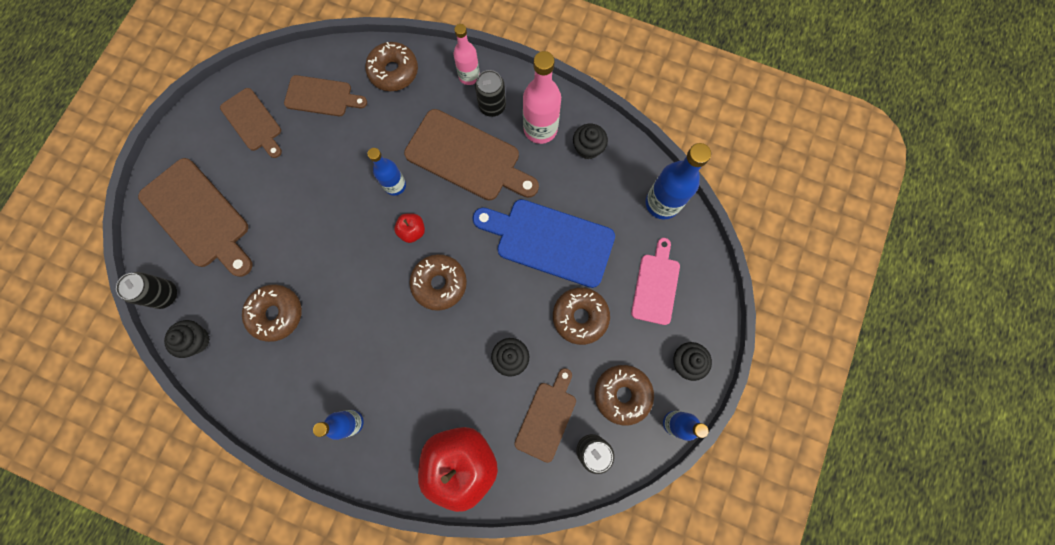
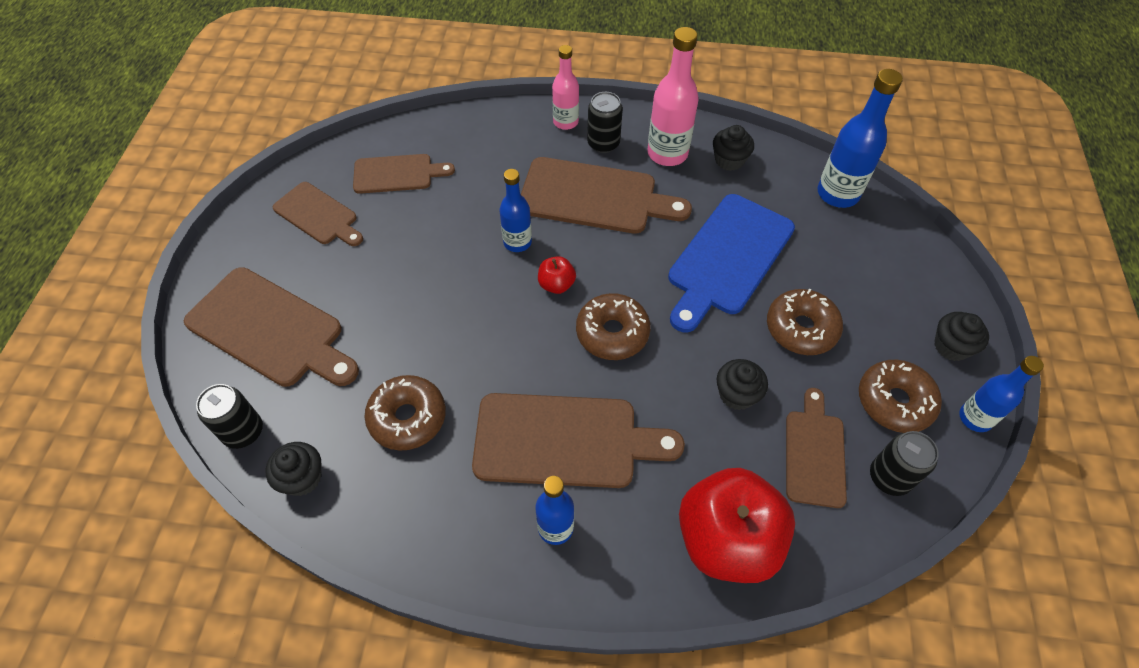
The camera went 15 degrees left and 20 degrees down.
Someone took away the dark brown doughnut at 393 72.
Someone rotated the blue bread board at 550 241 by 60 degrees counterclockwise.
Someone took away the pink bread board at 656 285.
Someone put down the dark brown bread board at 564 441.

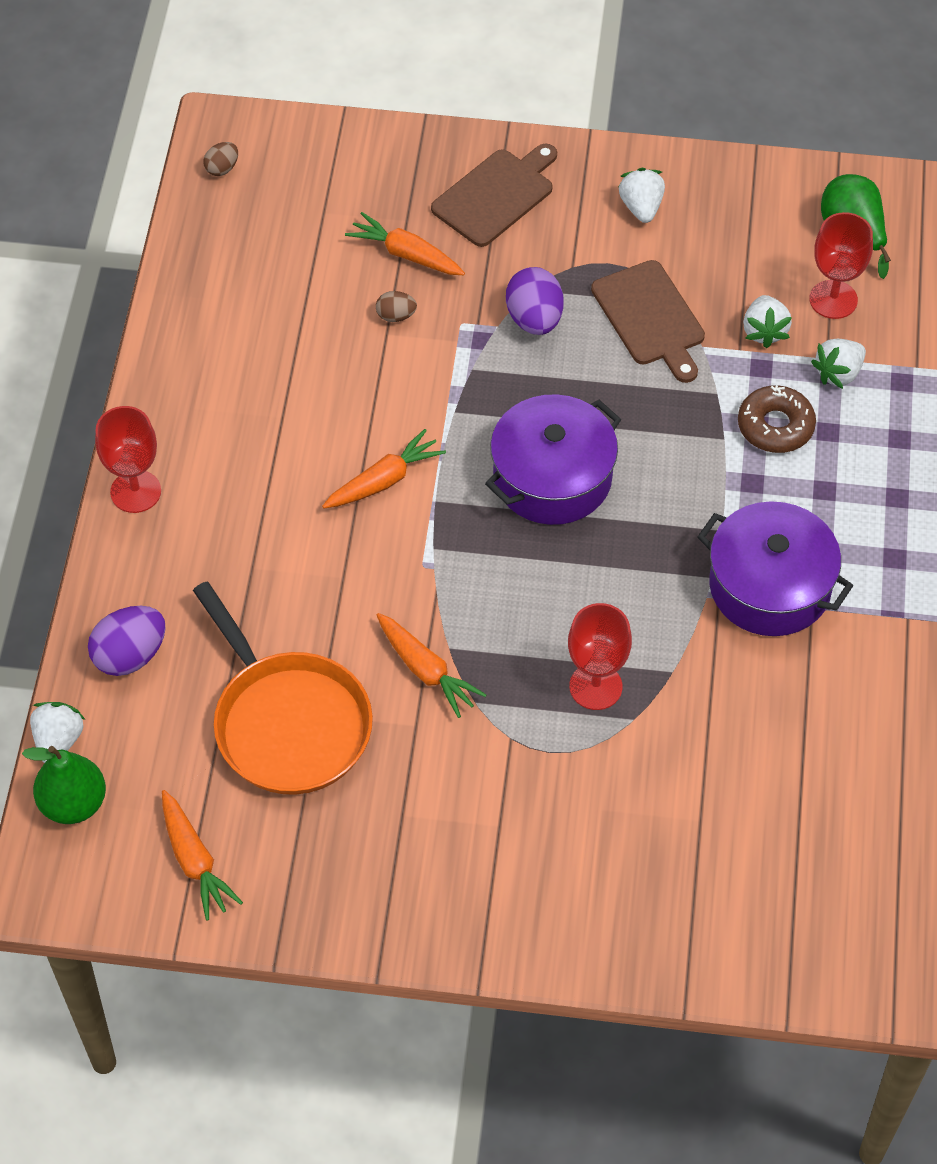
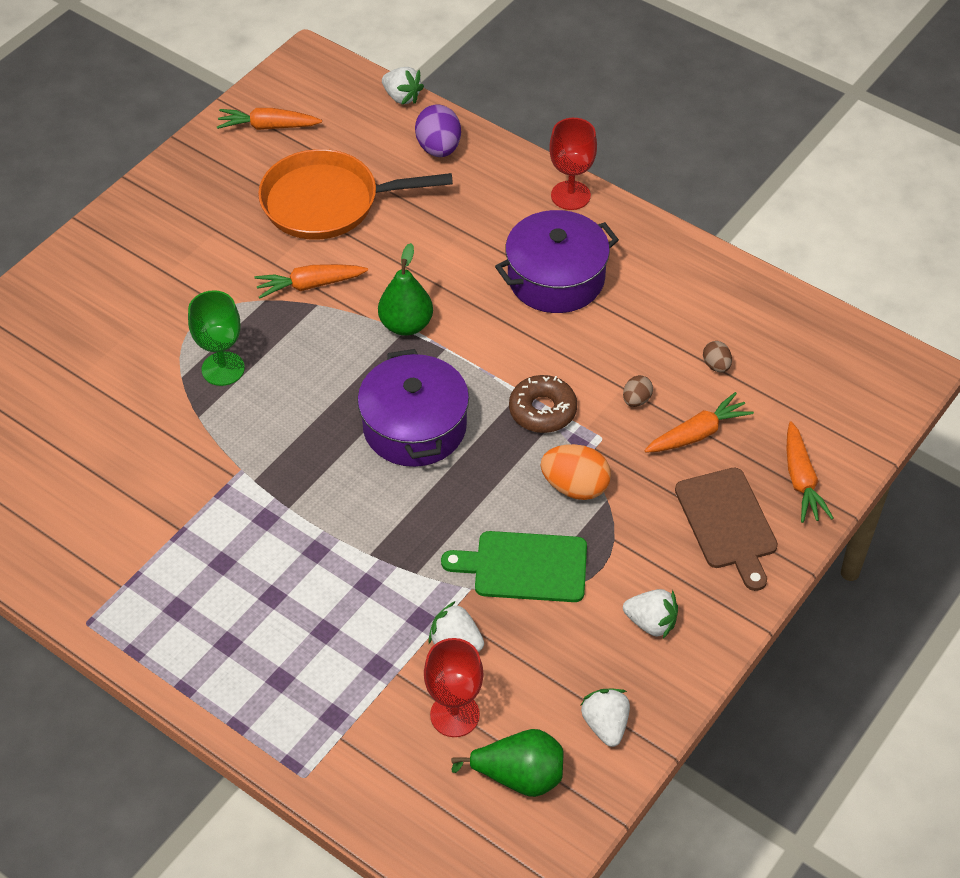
The camera went 120 degrees right and 5 degrees down.
Someone carried the dark brown toy egg from 222 168 to 716 365.
Someone repainted the dark brown bread board at 650 318, which became the emerald bread board at 524 567.
Someone repainted the violet toy egg at 534 319, which became the orange toy egg at 575 487.
Someone carried the white strawberry from 838 373 to 605 725.
Someone carried the dark brown doughnut from 775 426 to 542 410.
Someone carried the orange root vegetable from 384 480 to 801 481.
Someone carried the violet cooking pot from 769 586 to 556 278.
Someone repainted the crimson goblet at 595 686, which became the emerald goblet at 223 369.
Someone carried the emerald pear fruit from 73 803 to 406 325.

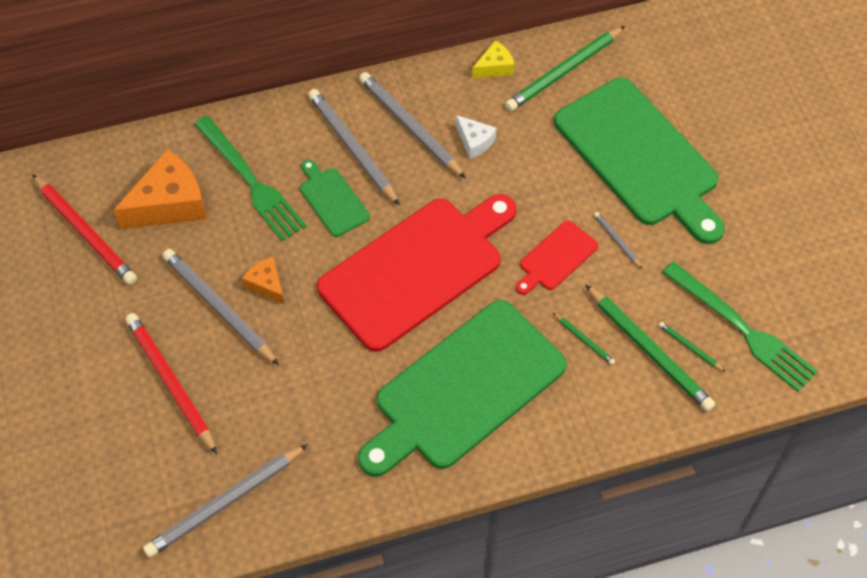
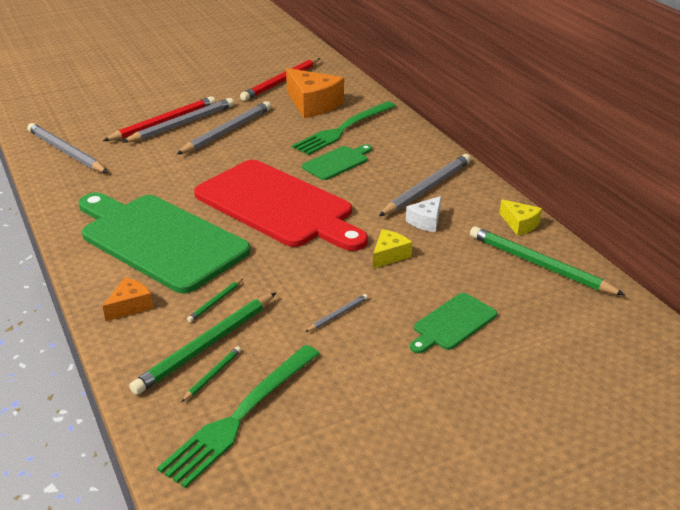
The camera went 80 degrees right and 25 degrees down.
Someone scaled the emerald bread board at 640 157 by 0.45.
Someone carried the gray wooden pencil from 352 148 to 182 124.
Someone took away the crimson bread board at 556 258.
Someone carried the orange cheese wedge from 266 284 to 130 306.
Someone put down the golden cheese wedge at 389 255.

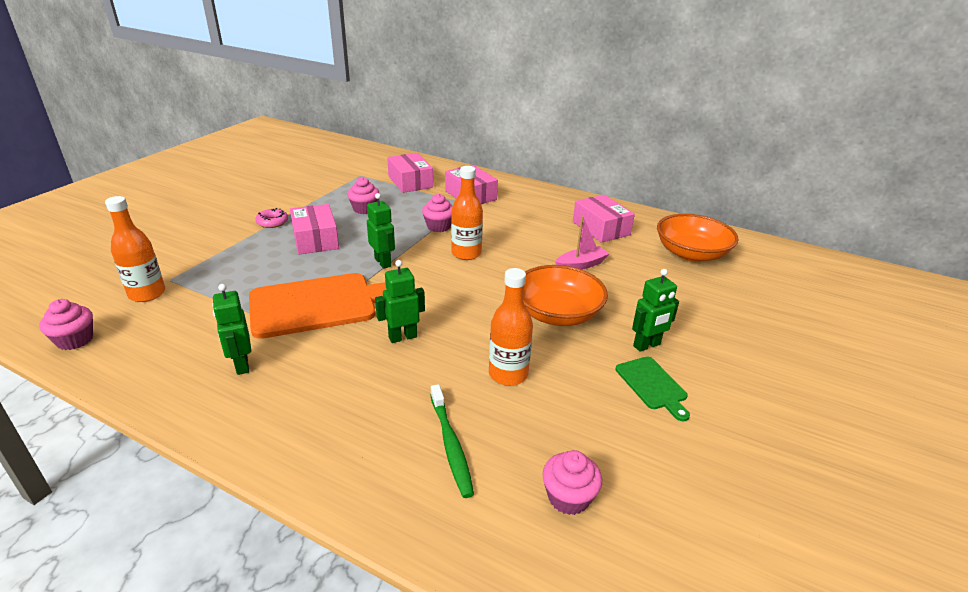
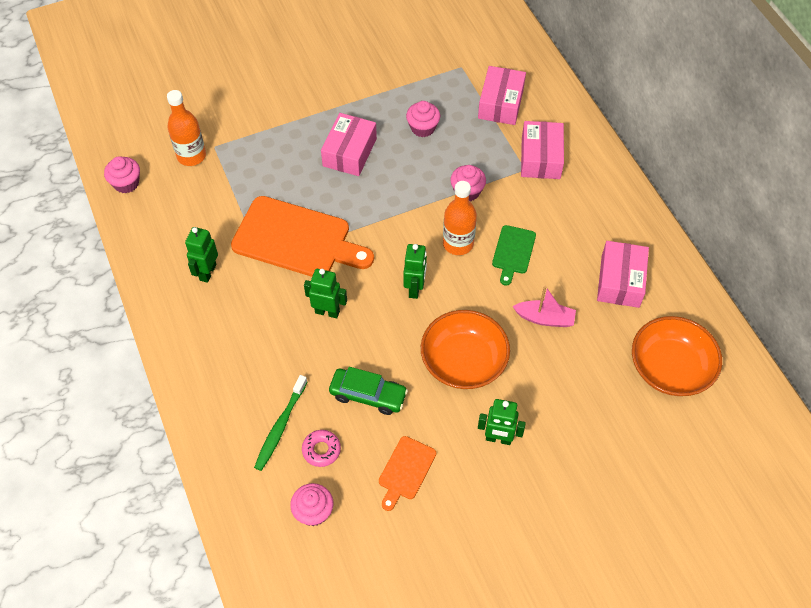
The camera went 40 degrees right and 25 degrees up.
Someone carried the emerald robot figure from 383 262 to 415 288.
Someone carried the pink doughnut from 272 222 to 321 450.
Someone swapped the orange drink bottle at 508 374 for the emerald toy car at 368 395.
Someone carried the emerald bread board from 652 385 to 513 252.
Someone put down the orange bread board at 405 470.

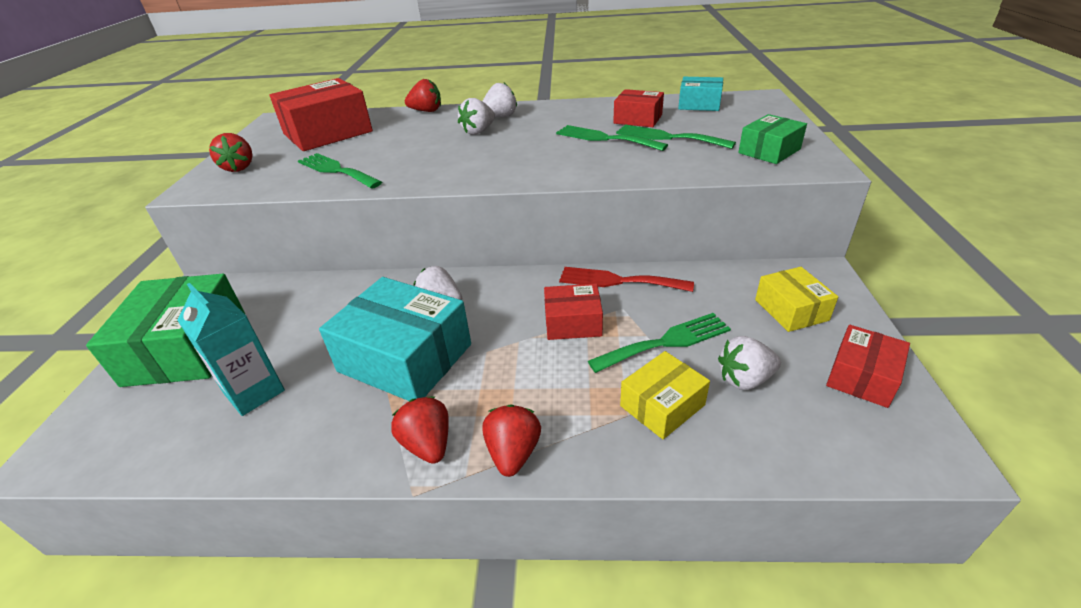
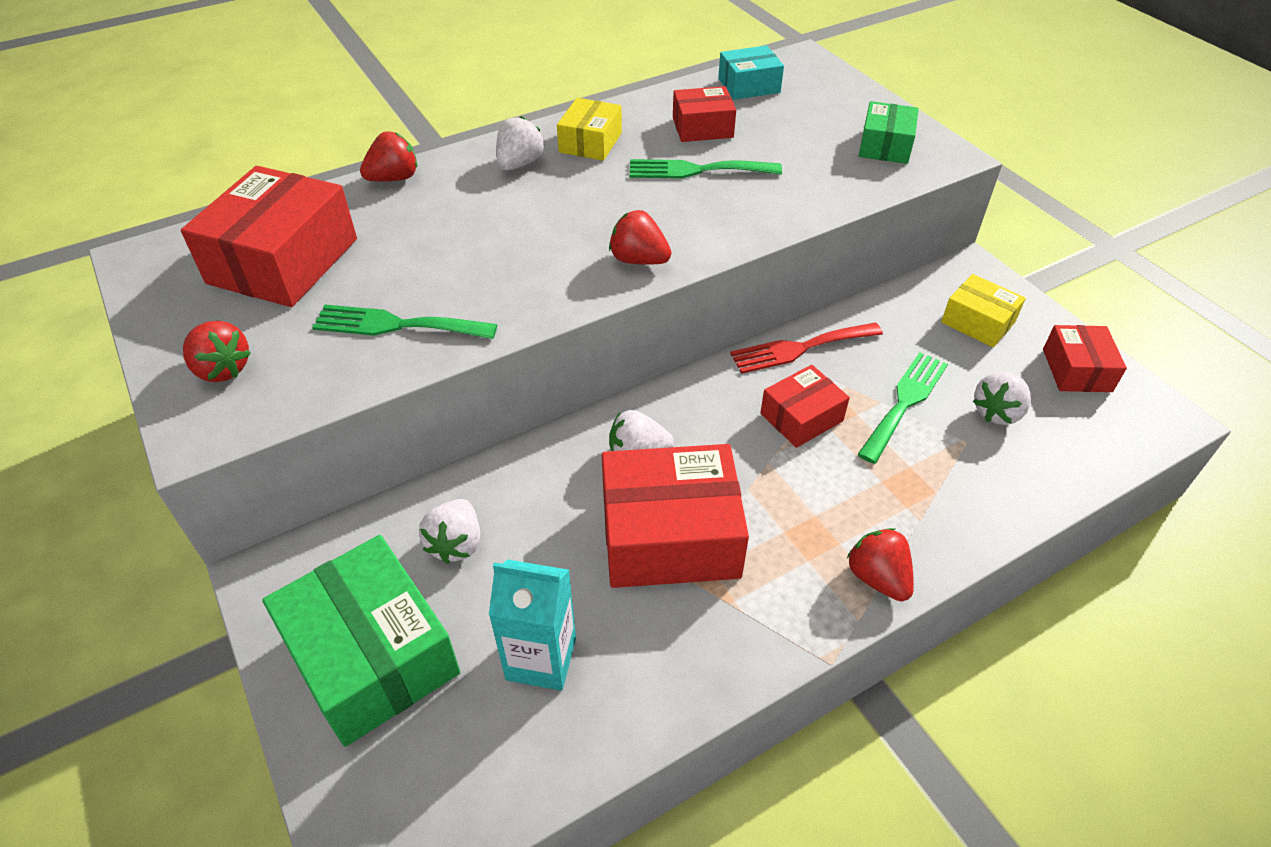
The camera went 35 degrees left and 10 degrees up.
Someone carried the white strawberry from 478 131 to 456 543.
Someone took away the emerald dinner fork at 668 137.
Someone repainted the turquoise parcel at 405 357, which became the crimson parcel at 670 535.
Someone carried the golden parcel from 662 405 to 590 142.
Someone carried the crimson strawberry from 428 444 to 638 260.

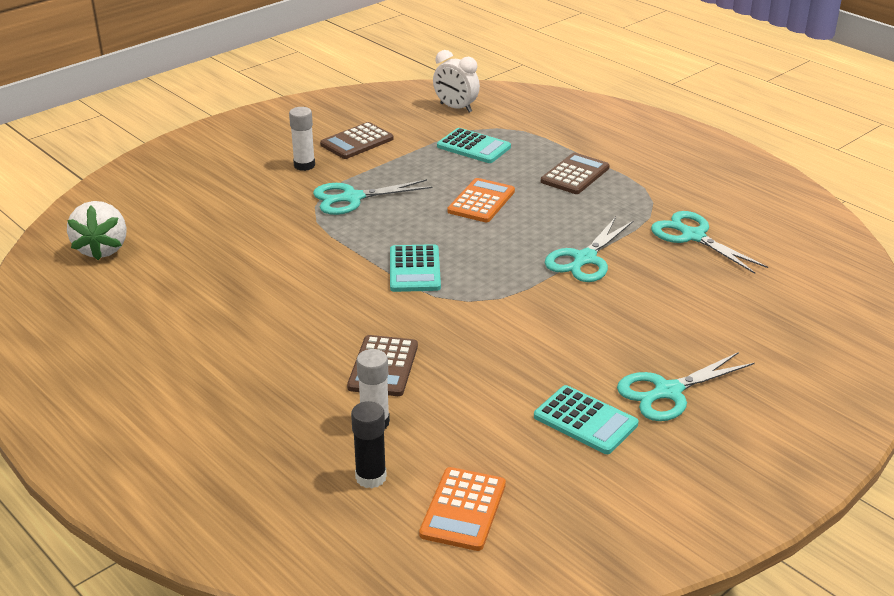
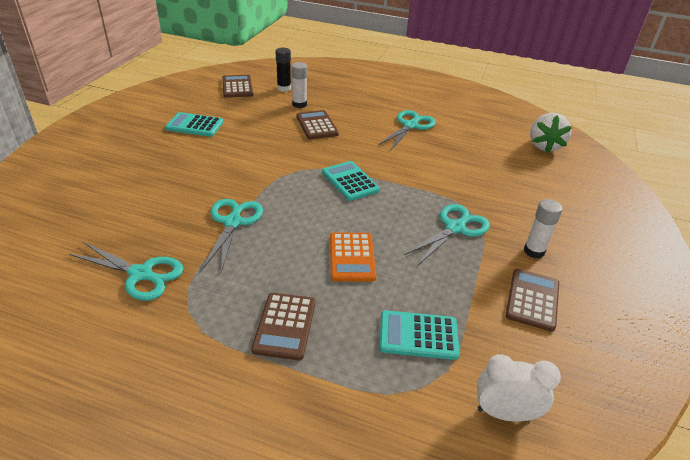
The camera went 150 degrees right and 5 degrees up.
Someone rotated the white strawberry at 102 249 by 135 degrees counterclockwise.
Someone carried the turquoise pair of scissors from 667 392 to 410 126.
Someone repainted the orange pocket calculator at 463 509, which became the dark brown pocket calculator at 237 87.

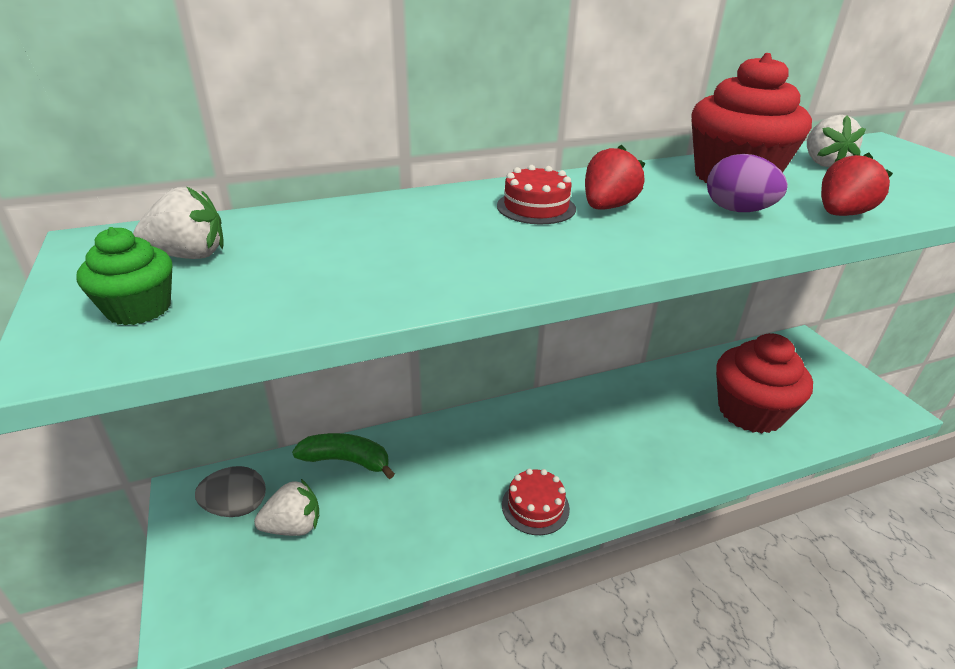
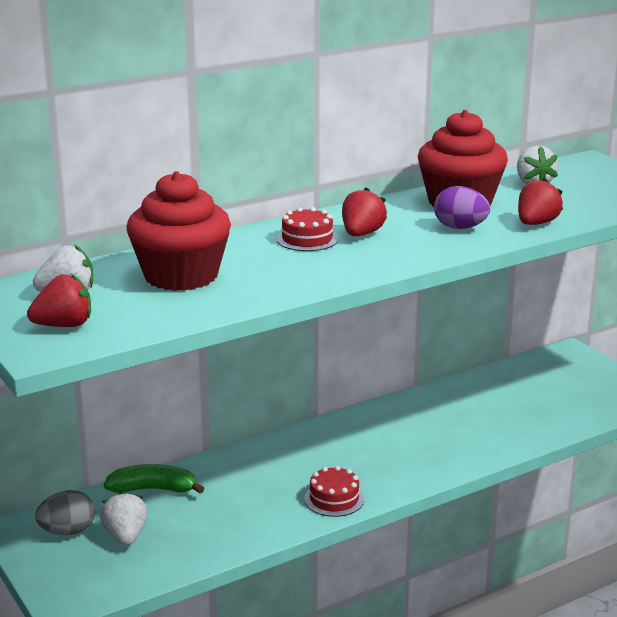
The camera went 10 degrees left and 10 degrees down.
Someone swapped the emerald fairy cake at 139 308 for the crimson strawberry at 64 325.
Someone carried the crimson fairy cake from 750 411 to 181 276.
Someone rotated the white strawberry at 293 526 by 75 degrees counterclockwise.

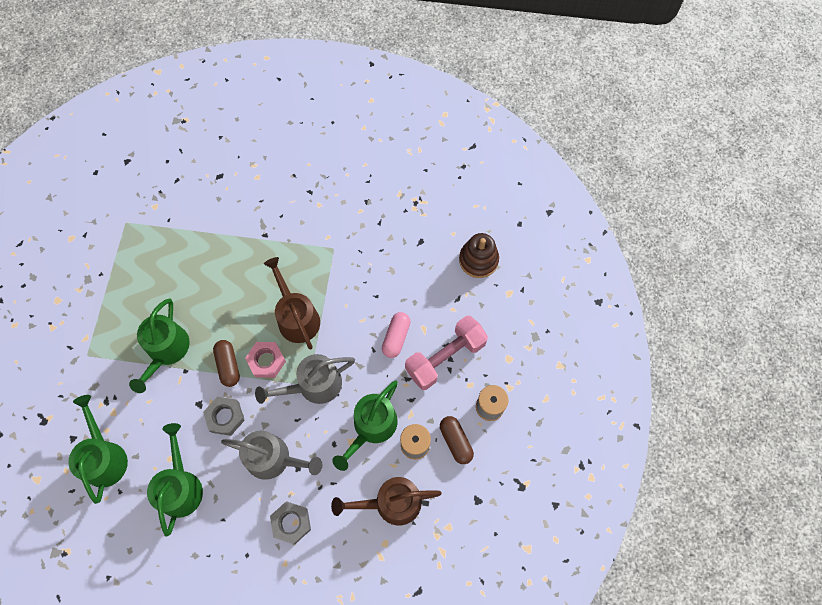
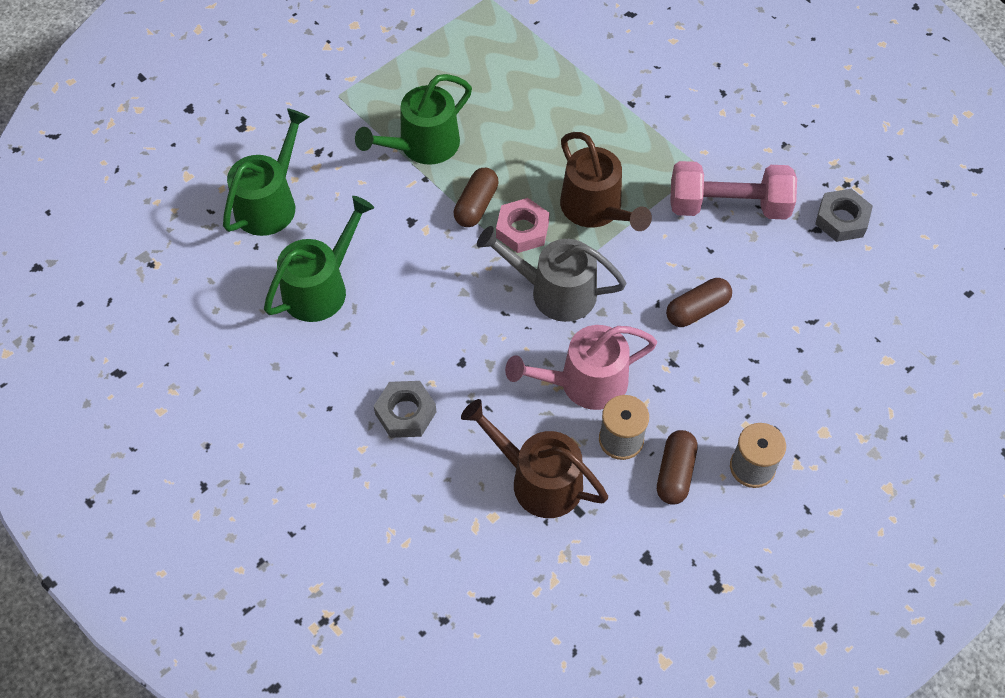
The camera went 40 degrees right and 10 degrees down.
Someone took away the dark brown ring stacker at 478 260.
Someone rotated the dark brown watering pot at 296 317 by 135 degrees clockwise.
Someone repainted the pink pill shape at 396 337, which became the dark brown pill shape at 697 310.
Someone carried the pink dumbbell from 445 357 to 728 206.
Someone repainted the emerald watering pot at 372 427, which became the pink watering pot at 585 383.
Someone carried the gray hex nut from 225 417 to 841 220.
Someone took away the gray watering pot at 273 458.

